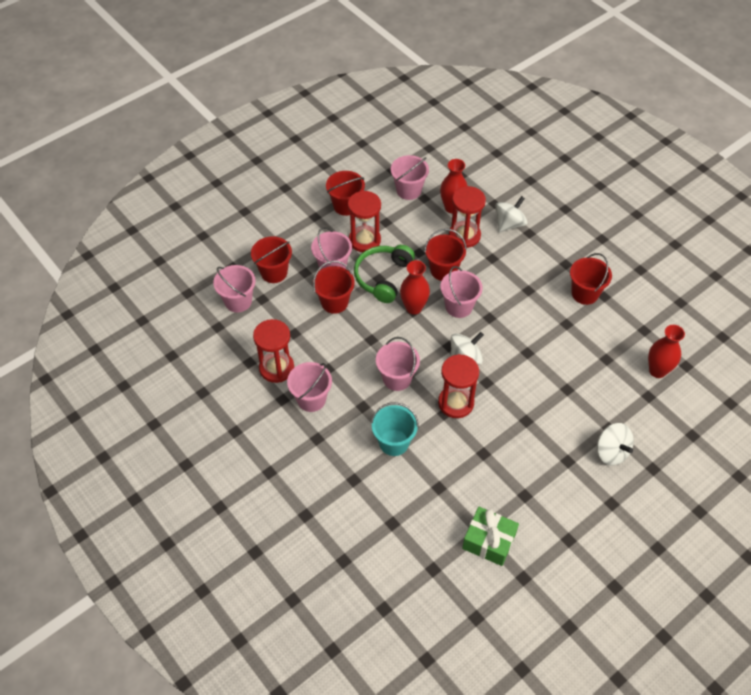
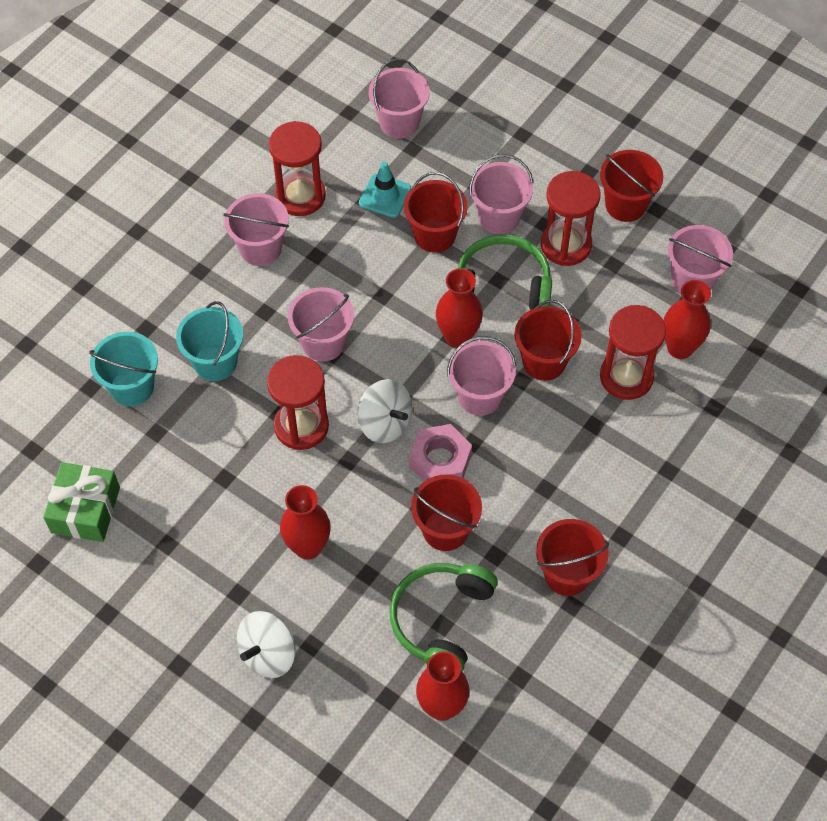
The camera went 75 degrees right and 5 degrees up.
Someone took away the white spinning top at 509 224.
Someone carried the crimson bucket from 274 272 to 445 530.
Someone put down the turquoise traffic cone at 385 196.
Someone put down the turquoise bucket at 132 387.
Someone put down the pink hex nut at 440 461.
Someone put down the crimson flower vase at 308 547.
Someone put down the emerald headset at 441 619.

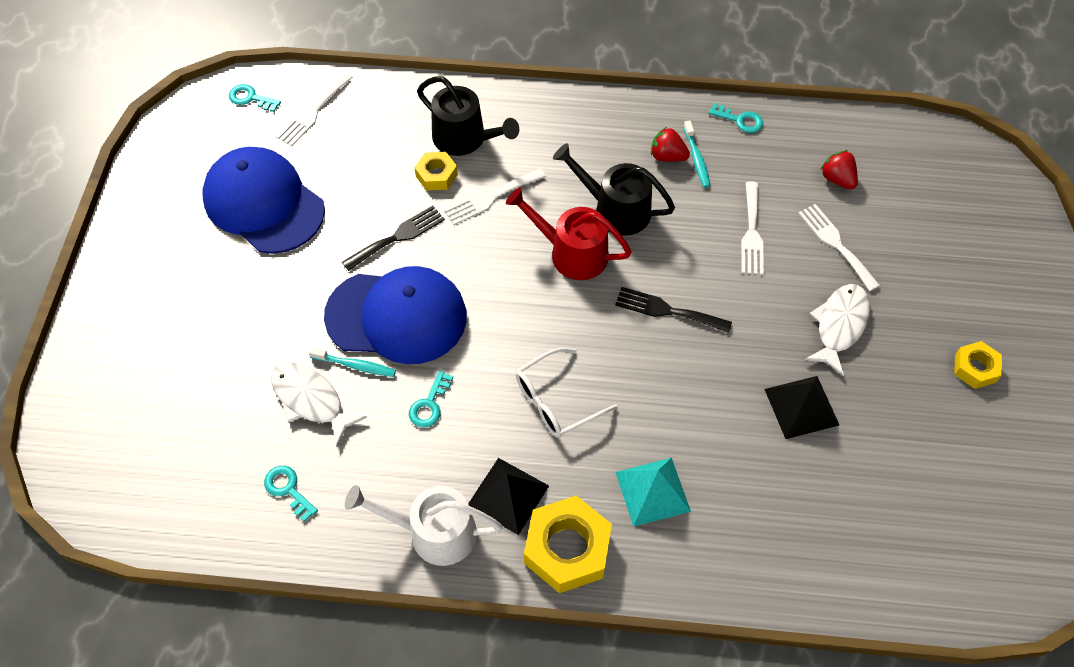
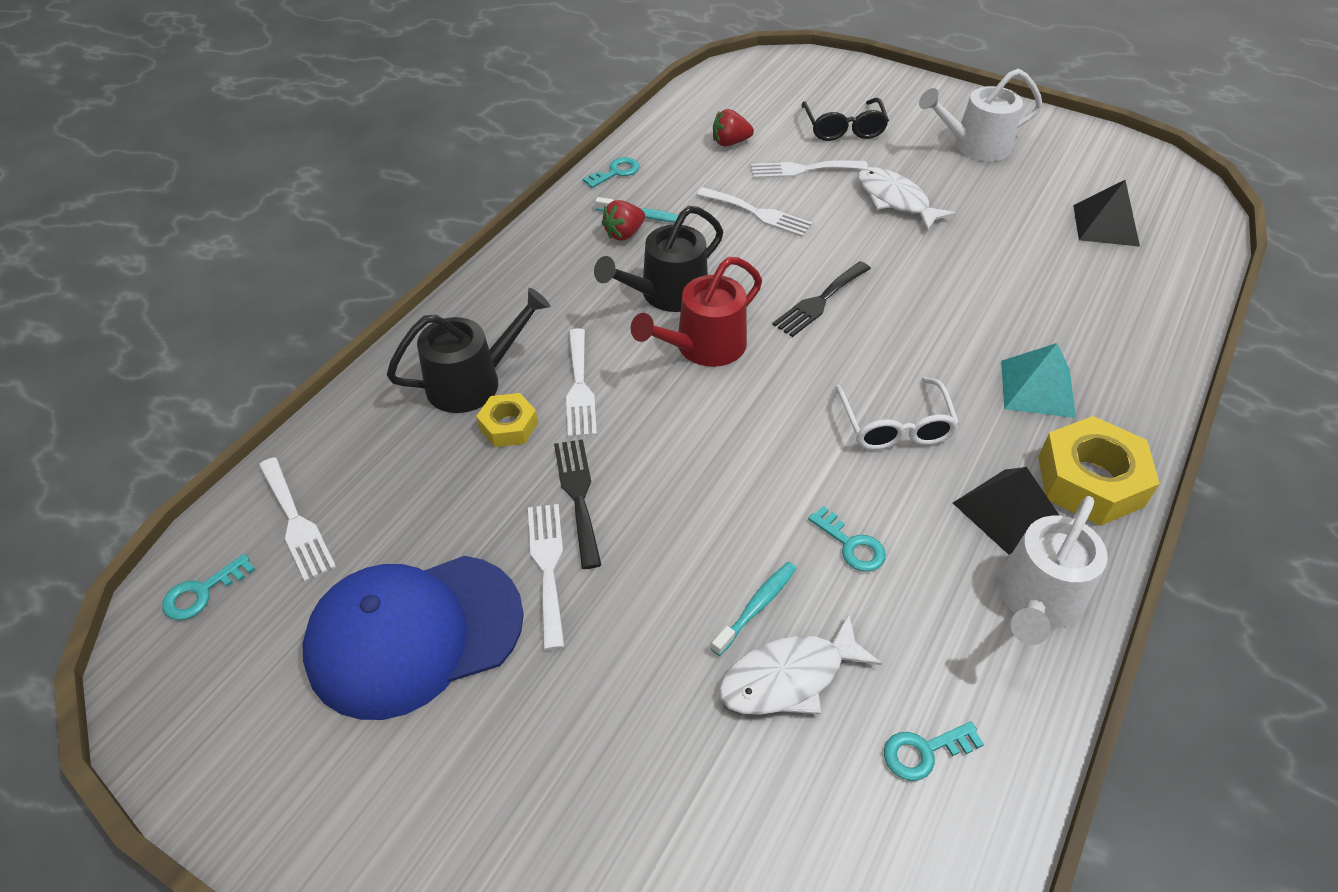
The camera went 65 degrees left and 10 degrees down.
Someone took away the blue baseball cap at 397 316.
Someone swapped the golden hex nut at 975 368 for the white watering pot at 975 146.
Someone carried the jet-black solid pyramid from 801 407 to 1105 225.
Someone put down the jet-black glasses at 843 128.
Someone put down the white dinner fork at 548 566.

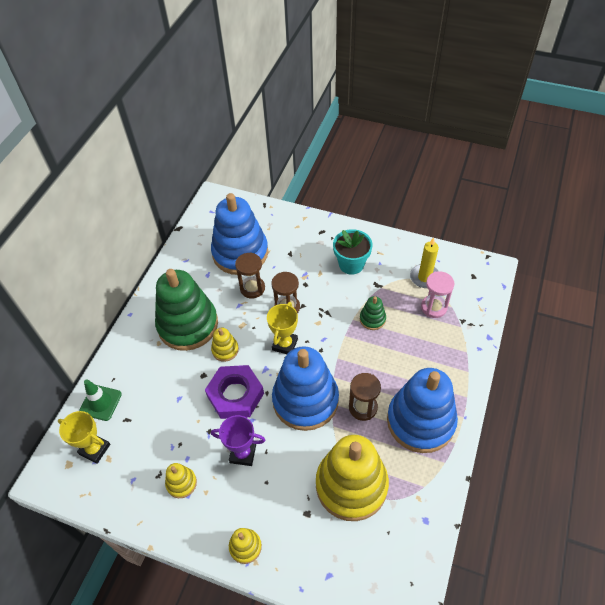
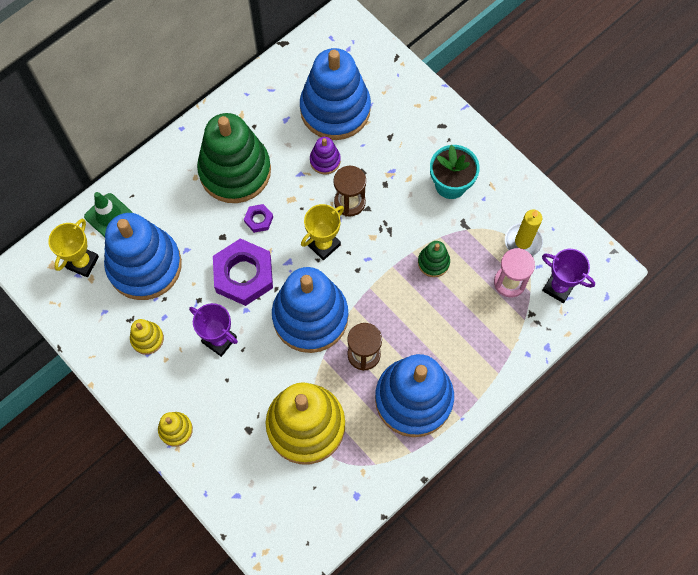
The camera went 25 degrees right and 15 degrees up.
Someone swapped the dark brown sandglass at 252 288 for the violet ring stacker at 325 160.
Someone swapped the golden ring stacker at 225 350 for the violet hex nut at 259 219.
Someone rotated the golden award cup at 95 449 by 60 degrees clockwise.
Someone put down the blue ring stacker at 144 265.
Someone put down the violet award cup at 558 287.

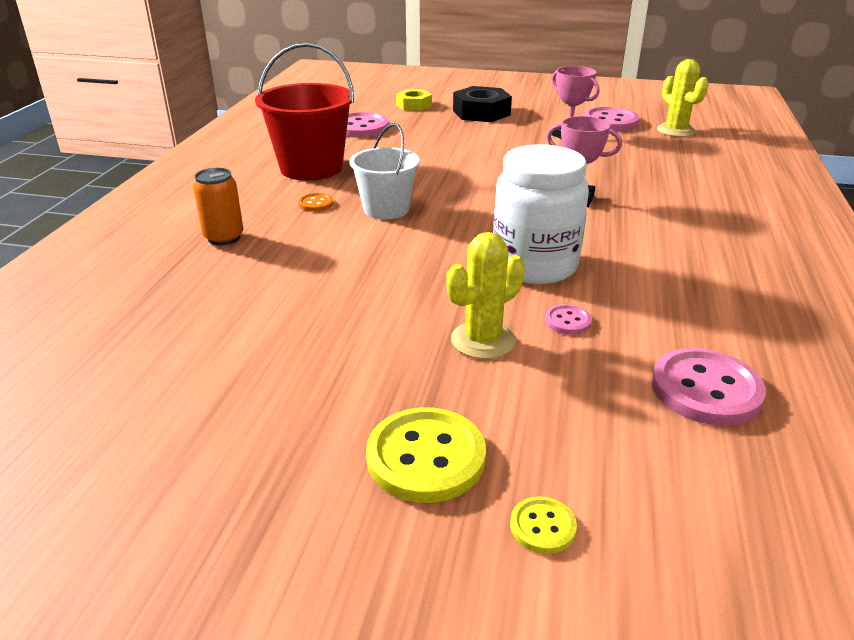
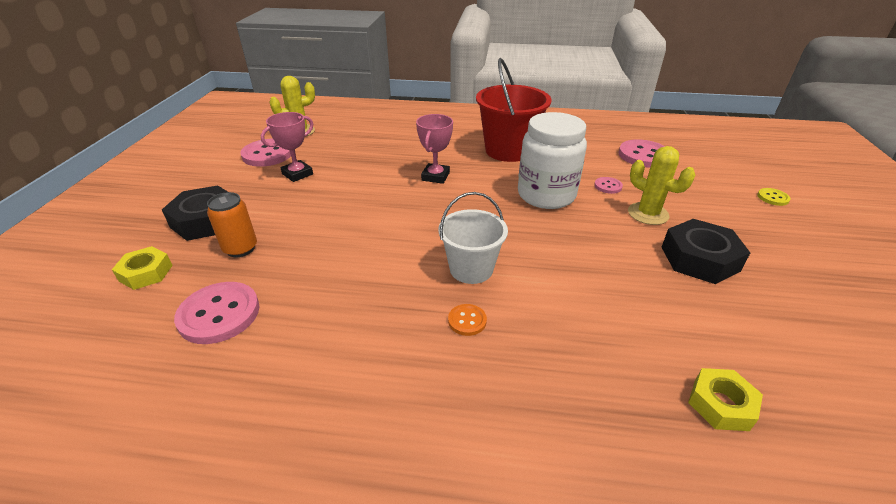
The camera went 95 degrees left and 5 degrees up.
Someone carried the crimson bucket from 311 168 to 508 150.
Someone carried the orange soda can from 224 238 to 240 249.
Someone took away the golden shirt button at 426 457.
Someone put down the jet-black hex nut at 699 259.
Someone put down the golden hex nut at 720 404.

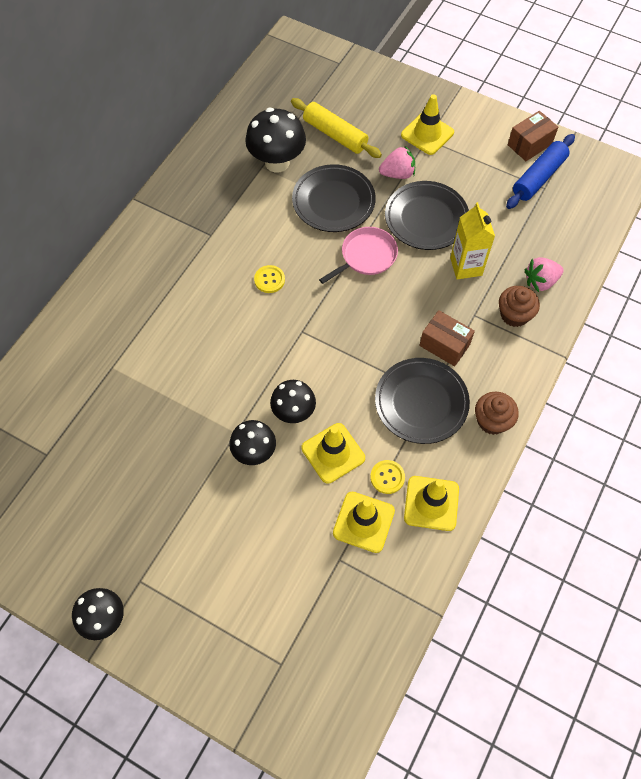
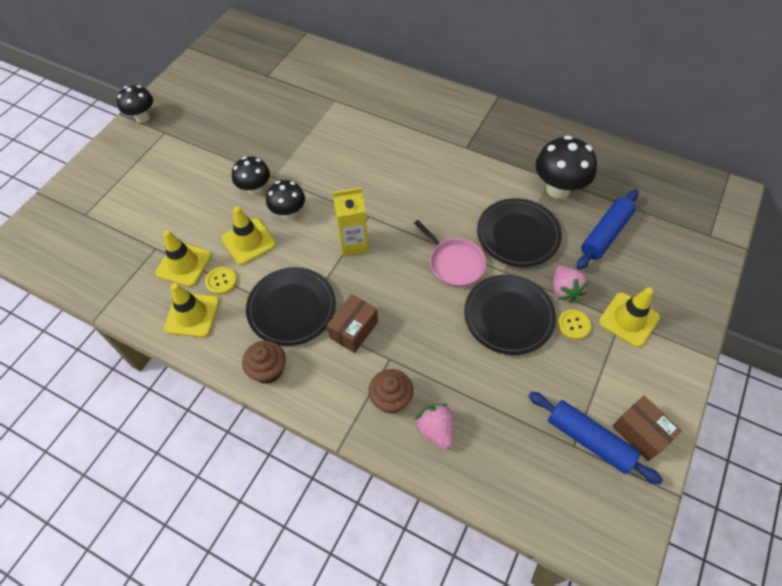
The camera went 90 degrees right and 5 degrees down.
Someone repainted the golden pastry roller at 335 135, which became the blue pastry roller at 605 234.
Someone carried the golden carton from 466 266 to 353 243.
Someone carried the golden shirt button from 269 280 to 573 325.

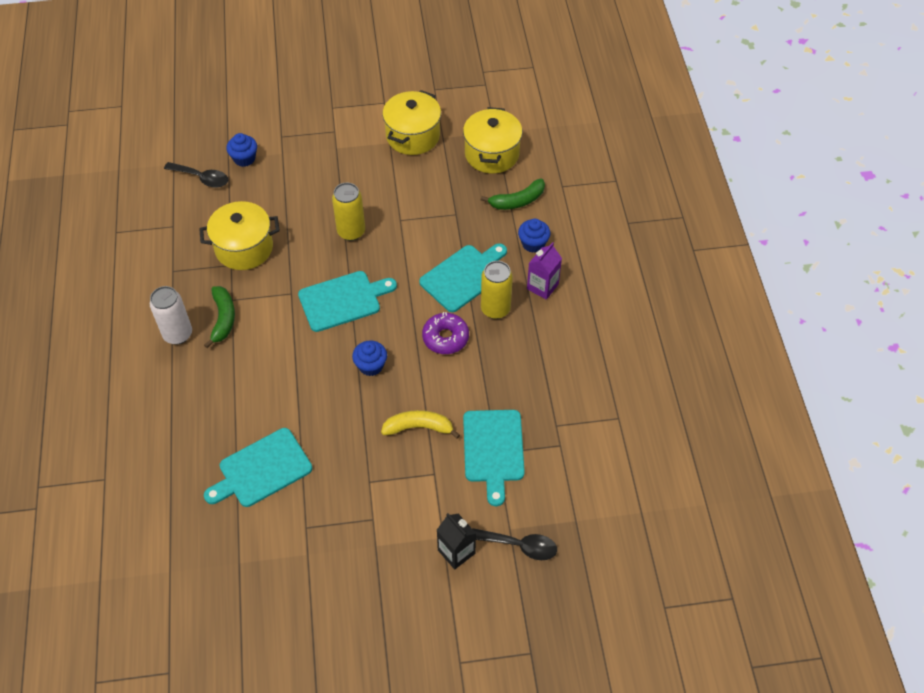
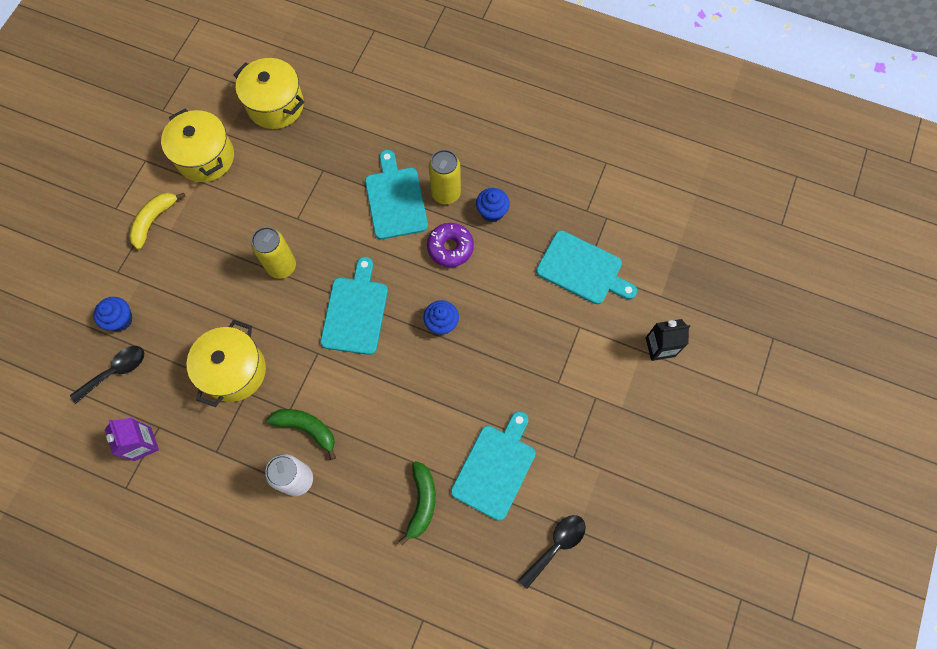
The camera went 60 degrees left and 15 degrees up.
Someone carried the emerald banana fruit from 517 201 to 421 502.
Someone carried the blue fairy cake from 533 244 to 492 211.
Someone carried the violet carton from 542 286 to 142 444.
Someone carried the golden banana fruit from 419 427 to 154 220.
Someone rotated the turquoise bread board at 262 469 by 150 degrees counterclockwise.
Someone carried the jet-black teaspoon from 520 546 to 556 546.

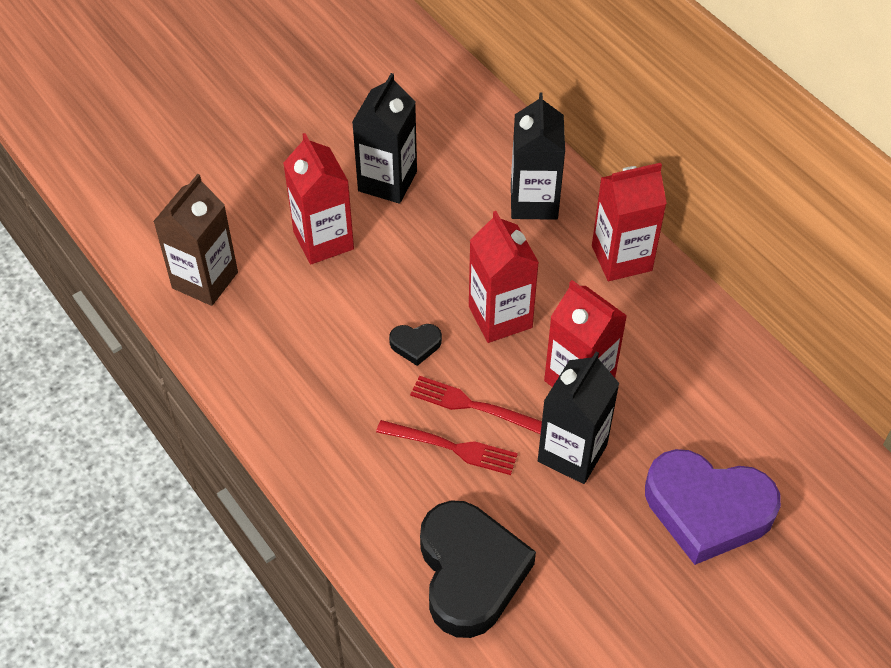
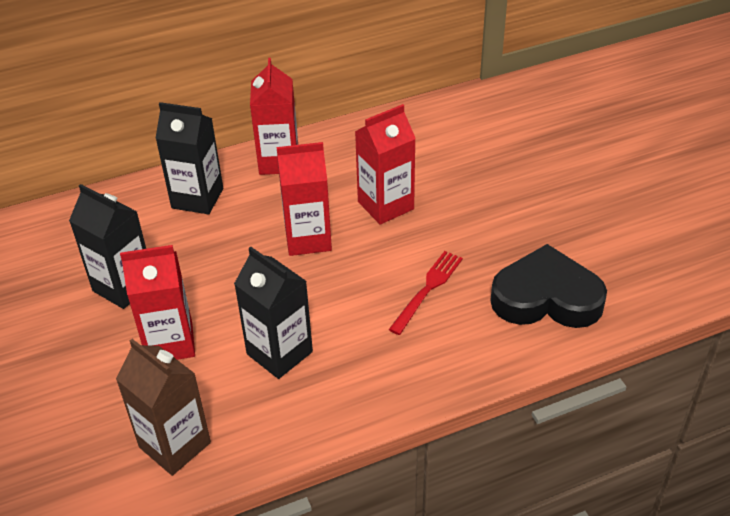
The camera went 75 degrees left and 10 degrees down.
Someone took away the jet-black heart shape at 415 345.
Someone carried the jet-black carton from 572 453 to 279 353.
Someone took away the crimson dinner fork at 471 405.
Someone took away the violet heart shape at 707 509.

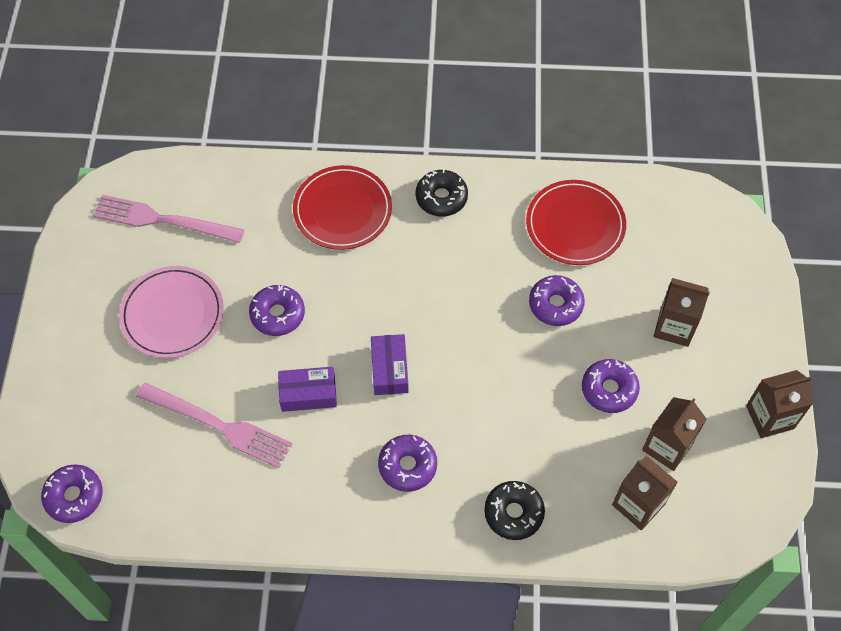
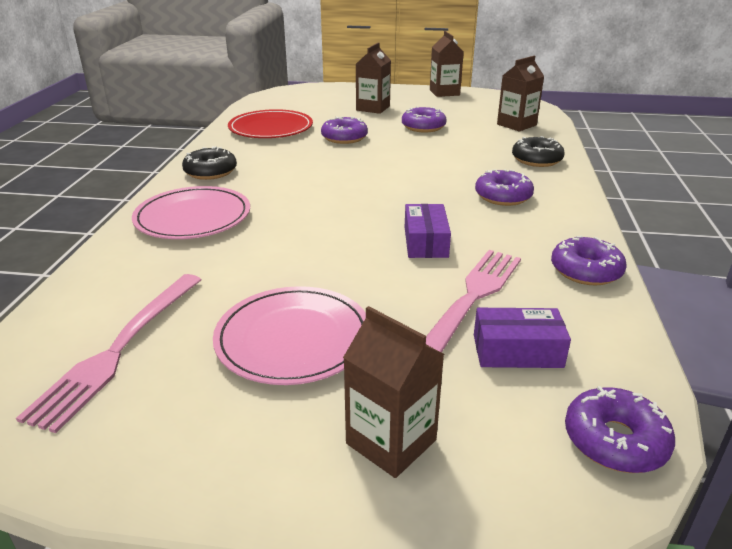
The camera went 85 degrees left and 30 degrees down.
Someone repainted the crimson flat dish at 342 210, which became the pink flat dish at 193 217.
Someone carried the violet doughnut from 277 314 to 586 271.
Someone carried the violet parcel from 389 369 to 517 351.
Someone carried the dark brown carton from 667 447 to 391 442.

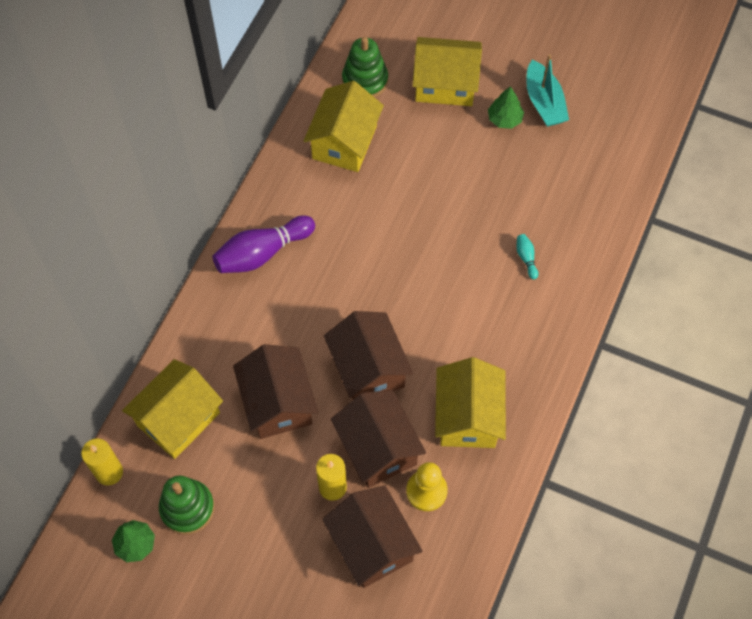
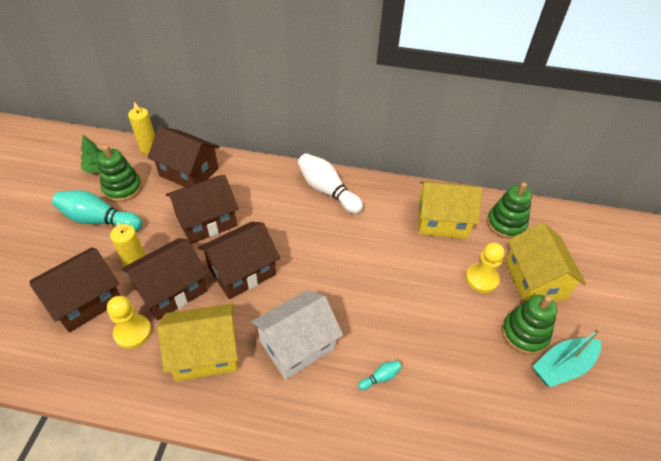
The camera went 75 degrees right and 15 degrees down.
Someone swapped the emerald fir tree at 504 119 for the emerald ring stacker at 524 334.
Someone repainted the violet skittle at 262 253, which became the white skittle at 327 191.
Someone repainted the golden toy house at 178 419, which became the dark brown toy house at 189 172.
Someone put down the turquoise skittle at 99 220.
Someone put down the golden pawn at 481 279.
Someone put down the white toy house at 297 345.

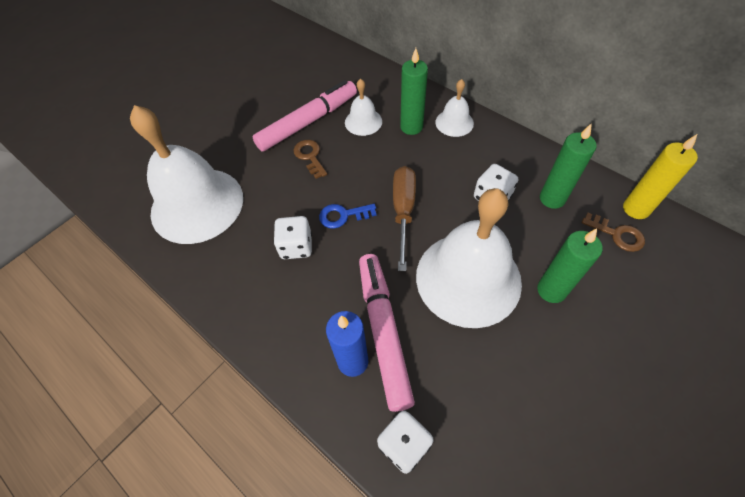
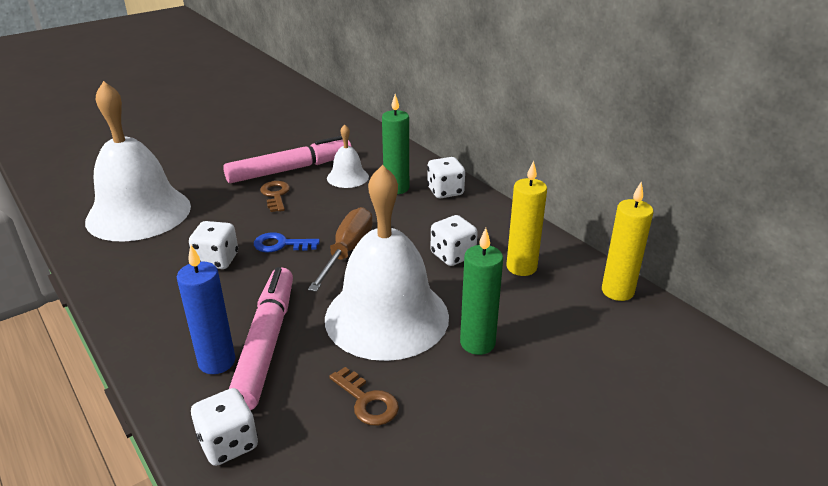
The camera went 10 degrees right and 25 degrees down.
Someone swapped the white hand bell at 454 122 for the white dice at 445 191.
Someone repainted the emerald candle at 552 198, which became the golden candle at 521 267.
Someone carried the dark brown latchkey from 617 234 to 367 401.

